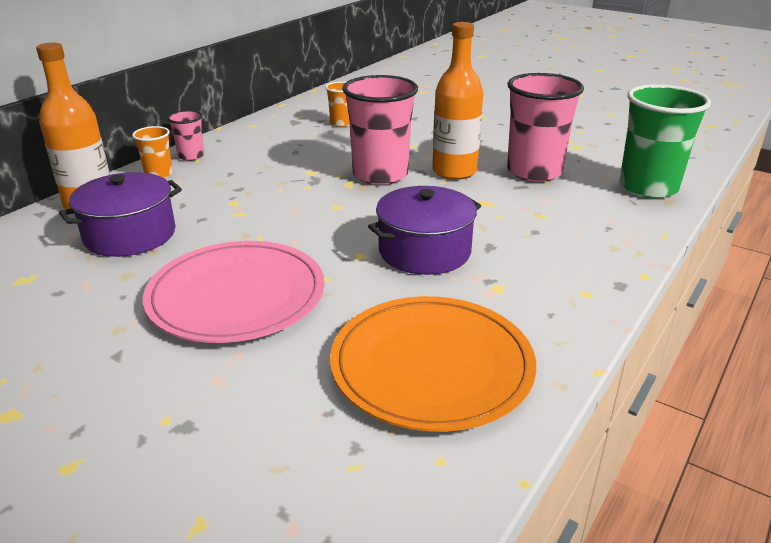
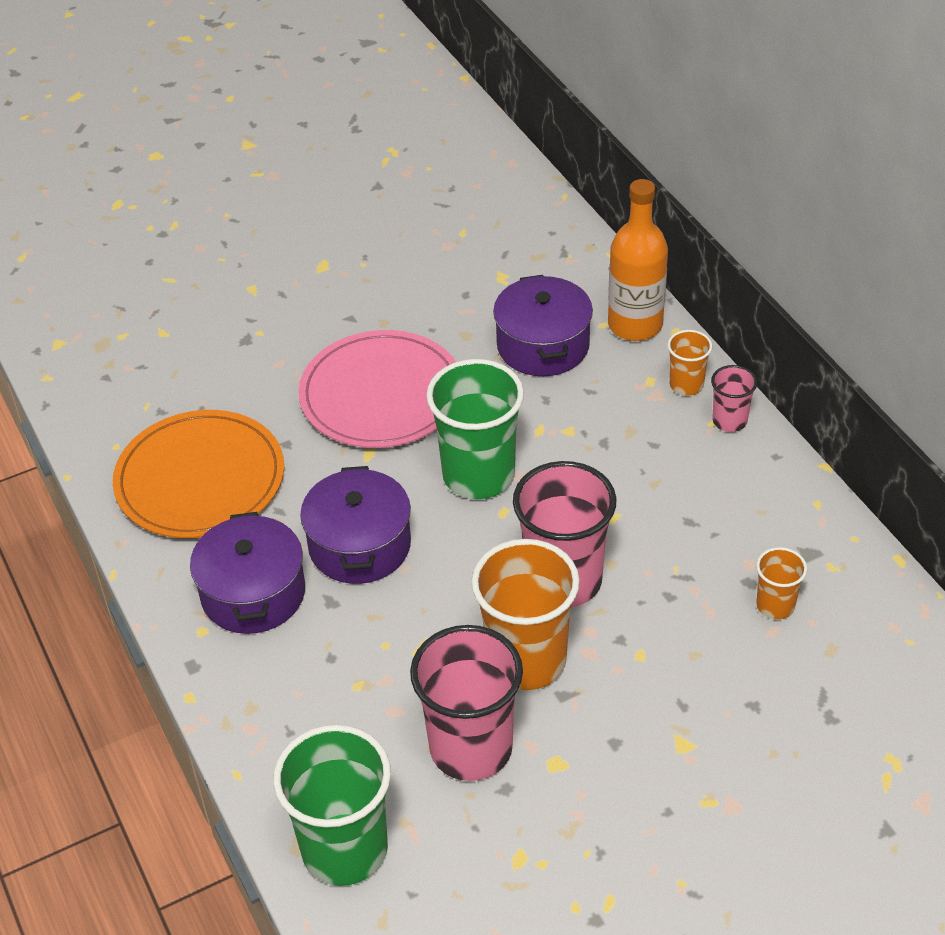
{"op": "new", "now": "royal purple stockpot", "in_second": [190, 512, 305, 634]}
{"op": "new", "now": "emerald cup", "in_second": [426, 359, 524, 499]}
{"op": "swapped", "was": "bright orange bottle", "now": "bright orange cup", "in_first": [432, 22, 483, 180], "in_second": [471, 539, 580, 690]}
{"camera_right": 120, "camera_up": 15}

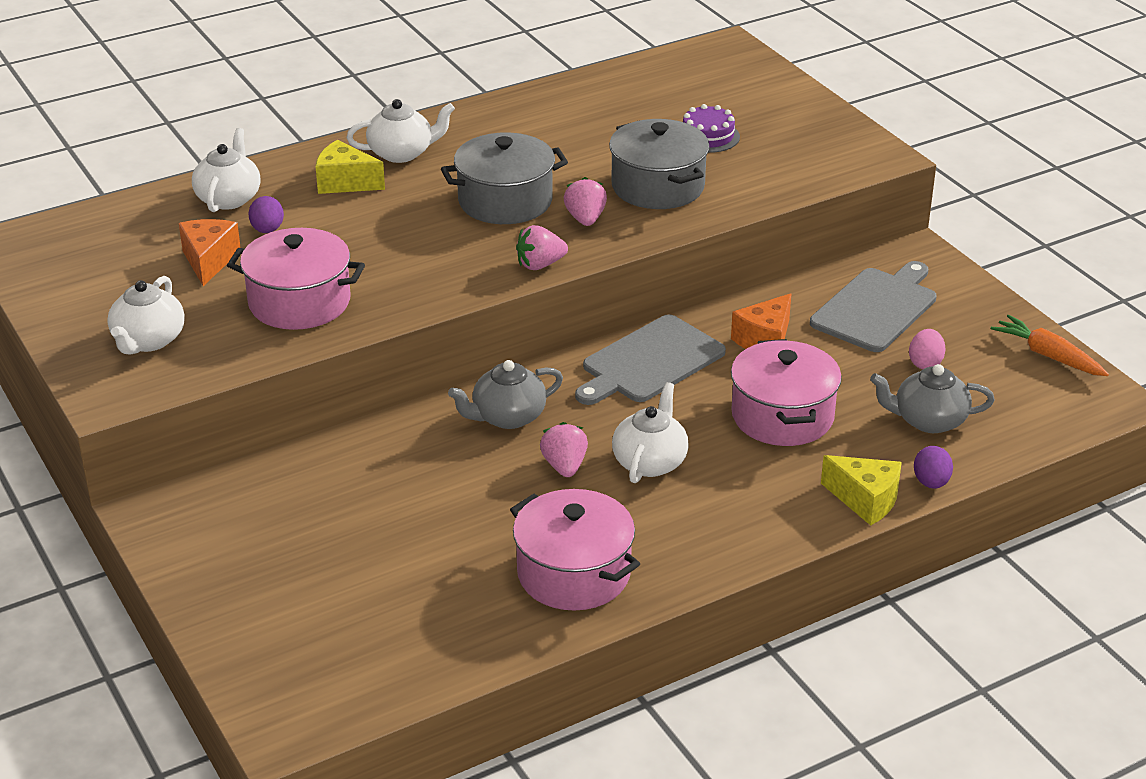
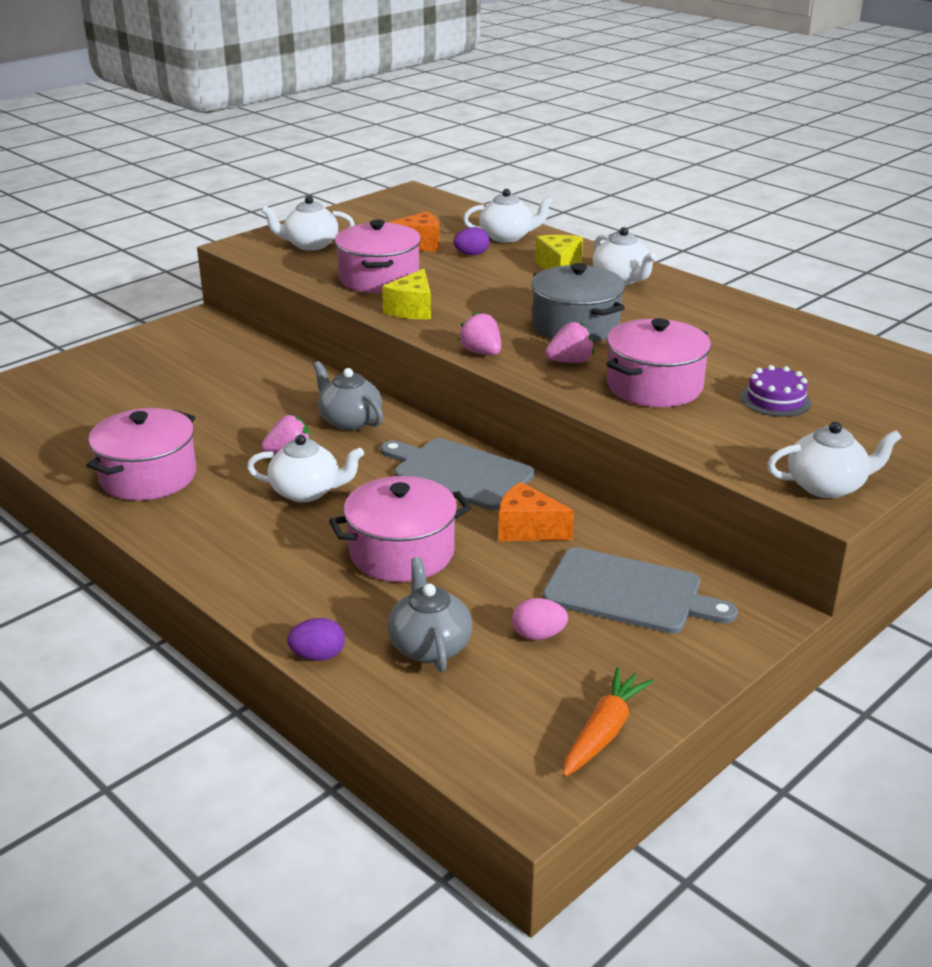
{"op": "new", "now": "snow-white teapot", "in_second": [767, 422, 902, 498]}
{"op": "shifted", "was": "golden piece of cheese", "in_first": [821, 455, 902, 526], "in_second": [382, 269, 431, 319]}
{"op": "repainted", "was": "ash-grey stockpot", "now": "rose-pink stockpot", "in_first": [609, 119, 709, 209], "in_second": [606, 318, 711, 407]}
{"camera_right": 75, "camera_up": -5}

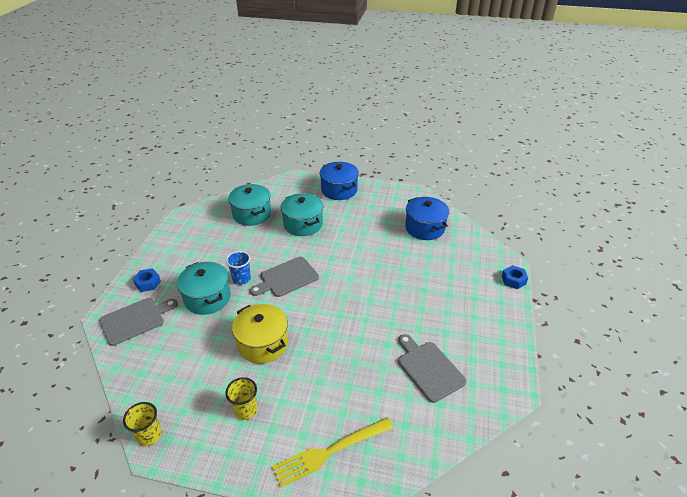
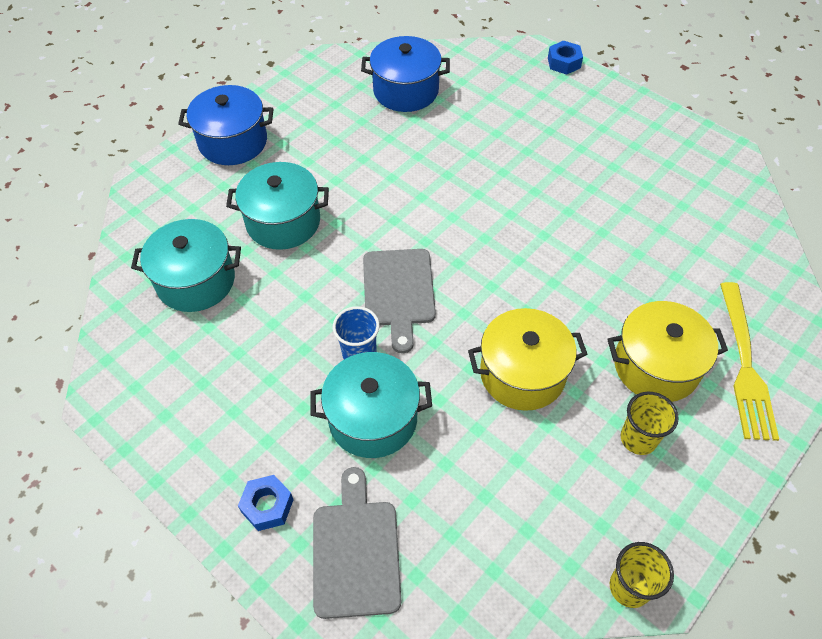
{"op": "gone", "was": "ash-grey bread board", "in_first": [398, 334, 467, 403]}
{"op": "new", "now": "golden stockpot", "in_second": [607, 301, 728, 402]}
{"camera_right": -60, "camera_up": 15}

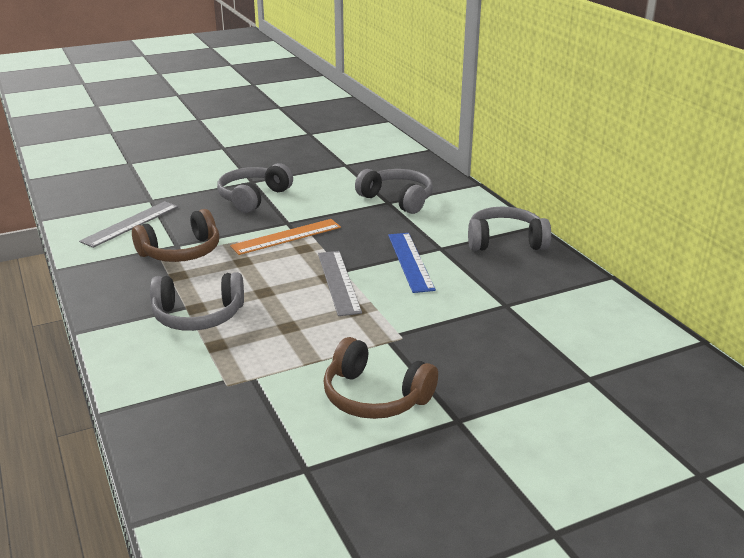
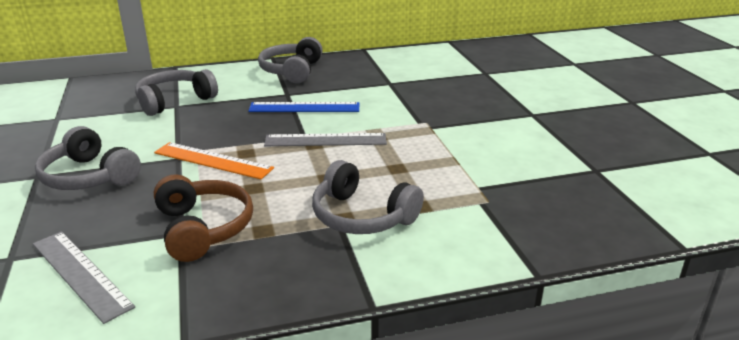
{"op": "gone", "was": "dark brown headset", "in_first": [324, 337, 438, 419]}
{"op": "rotated", "was": "ash-grey headset", "in_first": [150, 272, 244, 331], "in_second": [312, 160, 424, 234], "clockwise": 120}
{"op": "rotated", "was": "bright orange measuring stick", "in_first": [230, 219, 341, 255], "in_second": [154, 142, 274, 179], "clockwise": -45}
{"camera_right": -80, "camera_up": 0}

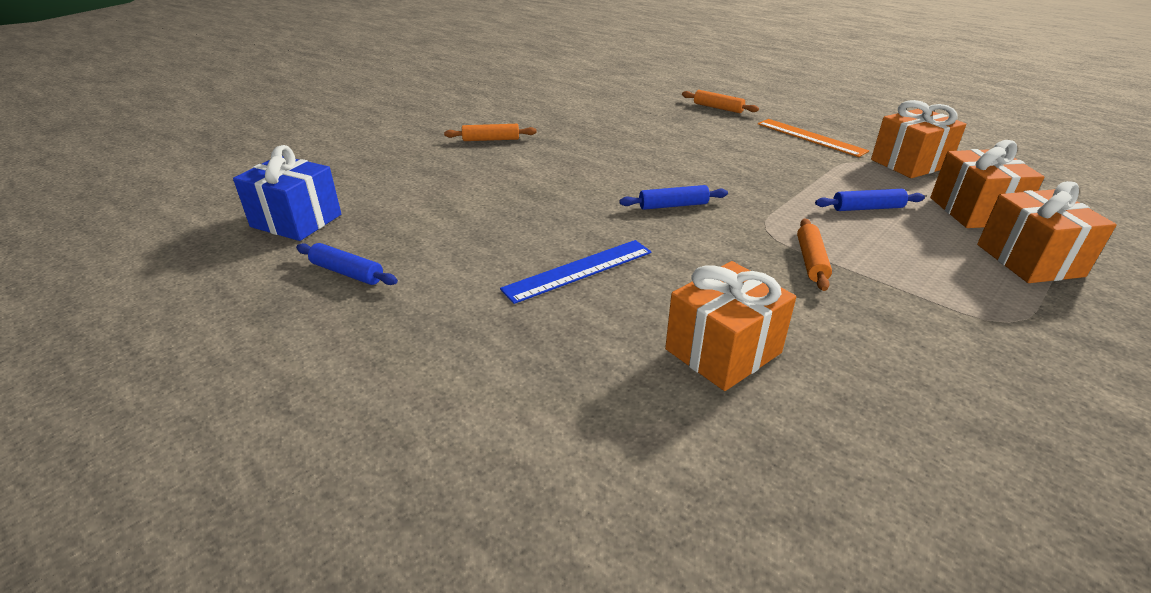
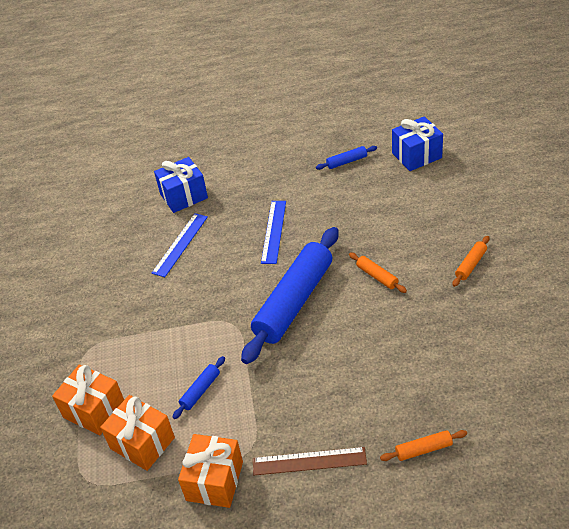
{"op": "new", "now": "blue wrapped gift", "in_second": [154, 157, 208, 213]}
{"op": "shifted", "was": "bright orange pastry roller", "in_first": [797, 219, 832, 291], "in_second": [349, 253, 407, 293]}
{"op": "swapped", "was": "bright orange wrapped gift", "now": "blue measuring stick", "in_first": [665, 261, 796, 391], "in_second": [152, 213, 208, 277]}
{"op": "repainted", "was": "bright orange measuring stick", "now": "dark brown measuring stick", "in_first": [758, 119, 869, 157], "in_second": [253, 447, 367, 476]}
{"op": "scaled", "was": "blue pastry roller", "in_first": [619, 185, 728, 210], "in_second": [241, 227, 338, 364], "ratio": 2.44}
{"camera_right": 135, "camera_up": 10}

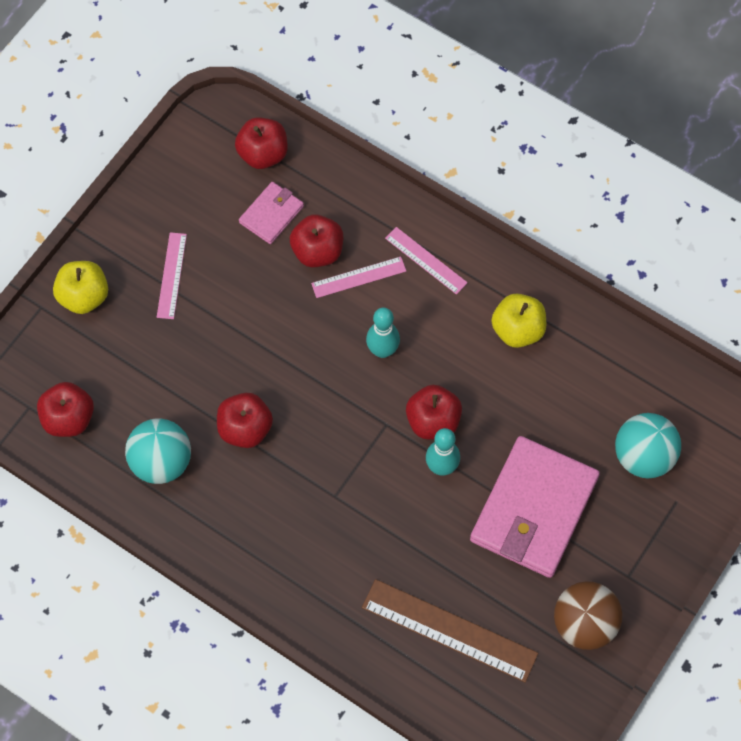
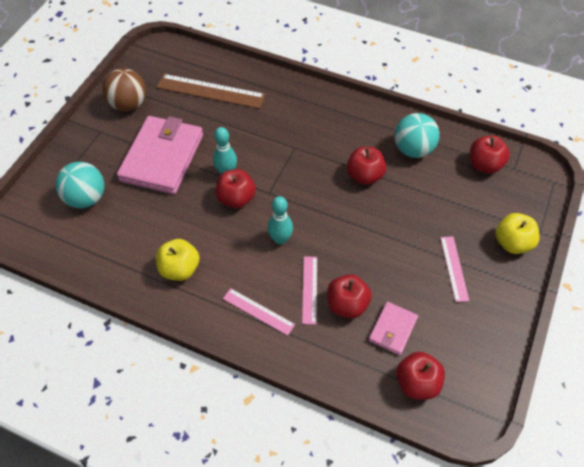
{"op": "rotated", "was": "rose-pink measuring stick", "in_first": [311, 256, 406, 298], "in_second": [302, 256, 317, 325], "clockwise": -60}
{"camera_right": 170, "camera_up": -10}

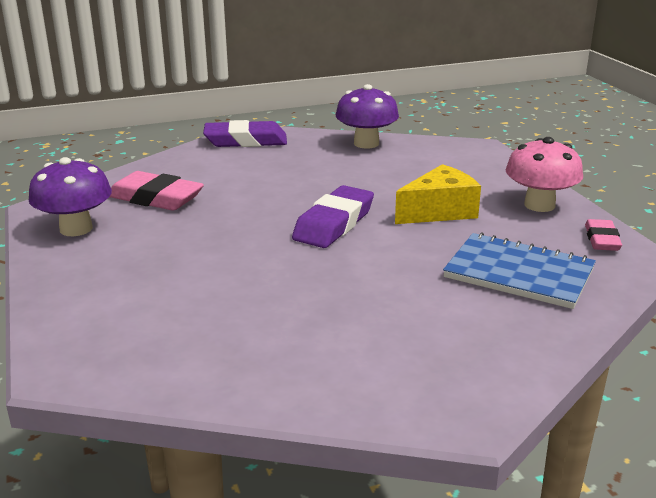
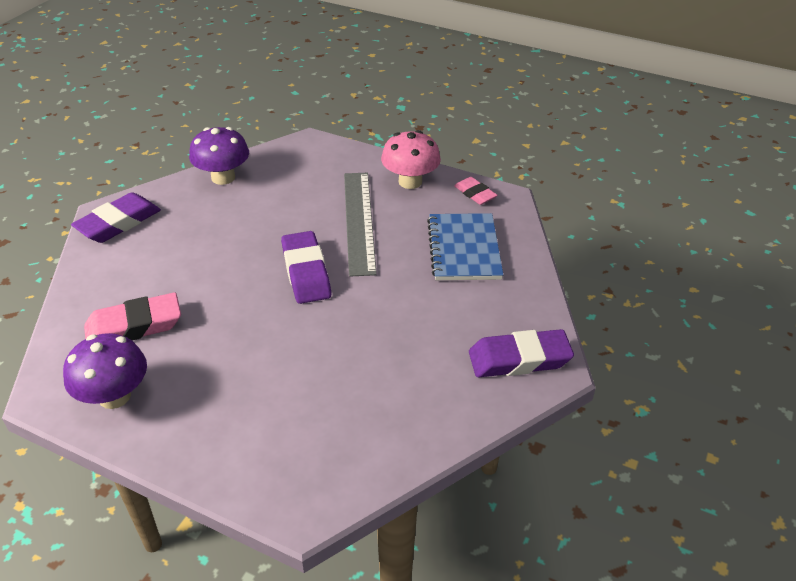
{"op": "new", "now": "royal purple pencil eraser", "in_second": [469, 329, 574, 377]}
{"op": "swapped", "was": "golden piece of cheese", "now": "ash-grey measuring stick", "in_first": [395, 164, 481, 224], "in_second": [344, 173, 377, 277]}
{"op": "rotated", "was": "blue notebook", "in_first": [443, 232, 596, 309], "in_second": [427, 213, 504, 280], "clockwise": -75}
{"camera_right": -45, "camera_up": 15}

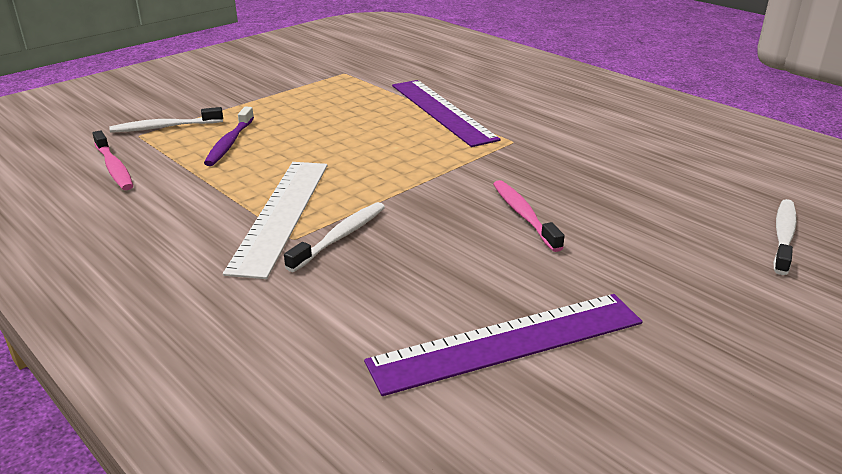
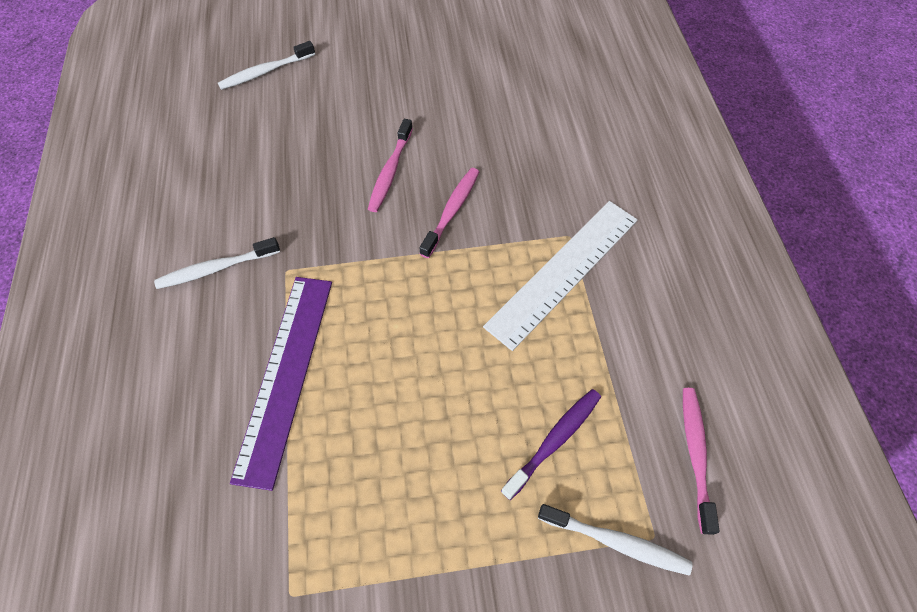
{"op": "gone", "was": "royal purple measuring stick", "in_first": [364, 294, 643, 396]}
{"op": "new", "now": "rose-pink tooth brush", "in_second": [420, 168, 479, 258]}
{"op": "shifted", "was": "snow-white tooth brush", "in_first": [284, 202, 385, 272], "in_second": [154, 237, 280, 289]}
{"camera_right": -145, "camera_up": 30}

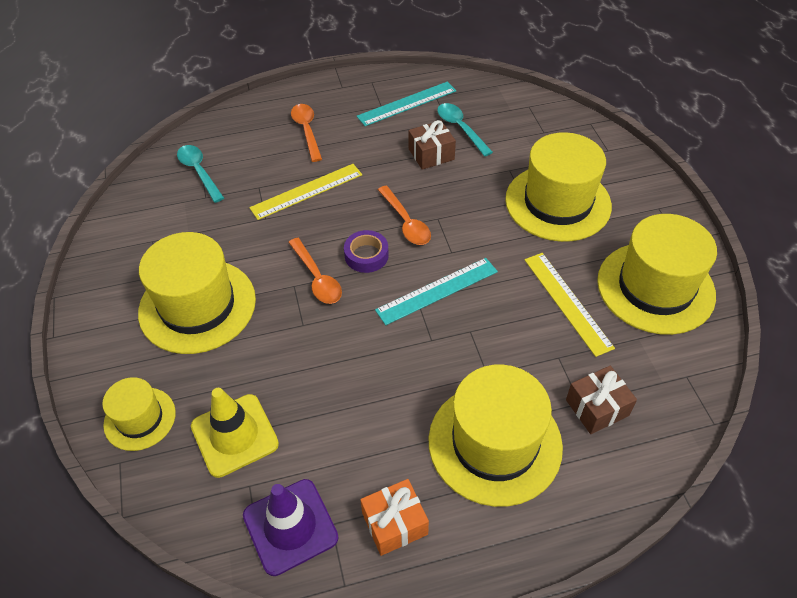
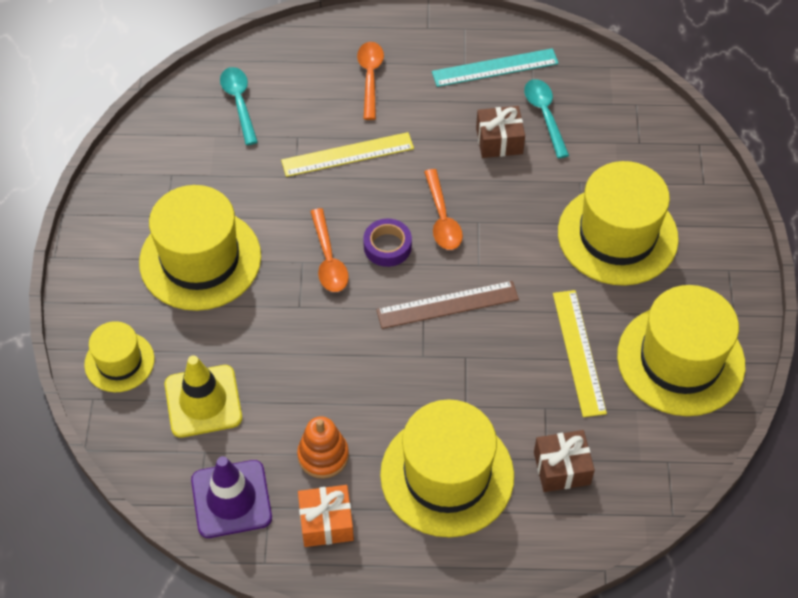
{"op": "new", "now": "bright orange stacking toy", "in_second": [297, 416, 349, 479]}
{"op": "repainted", "was": "turquoise measuring stick", "now": "dark brown measuring stick", "in_first": [375, 258, 498, 325], "in_second": [376, 281, 519, 329]}
{"camera_right": 15, "camera_up": 5}

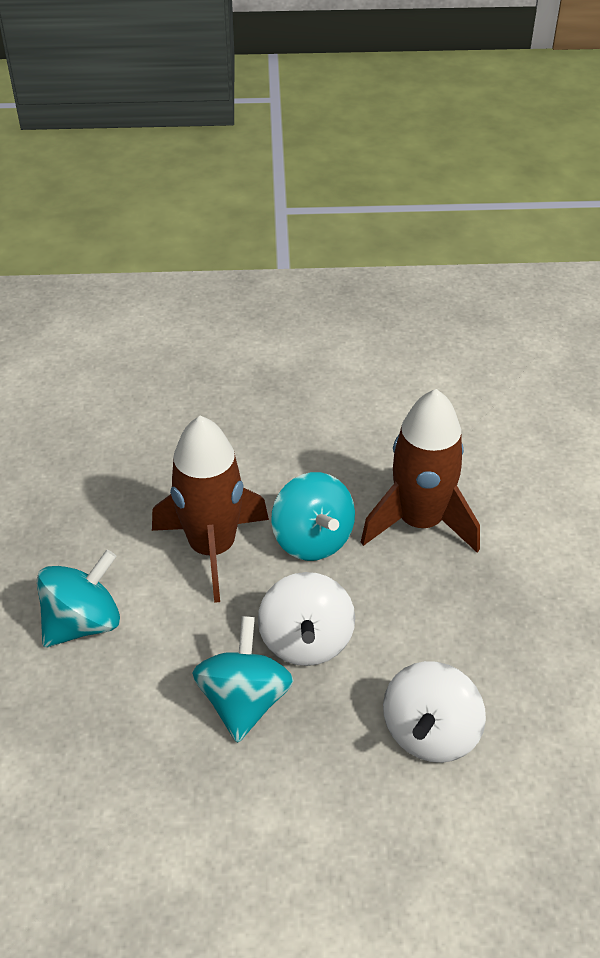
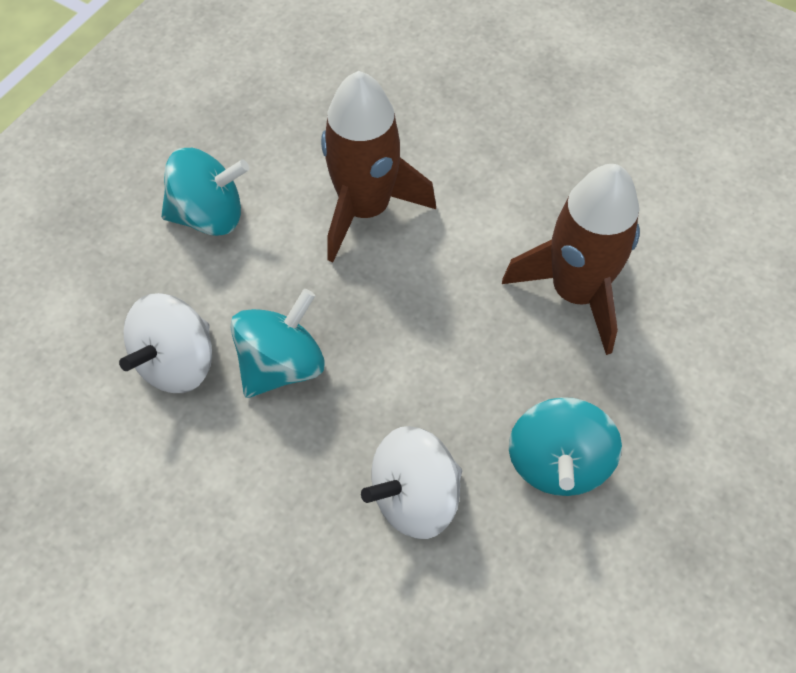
{"op": "shifted", "was": "snow-white whirligig", "in_first": [258, 572, 355, 666], "in_second": [119, 293, 212, 393]}
{"op": "shifted", "was": "turquoise whirligig", "in_first": [271, 472, 355, 561], "in_second": [509, 397, 622, 496]}
{"camera_right": 35, "camera_up": 15}

